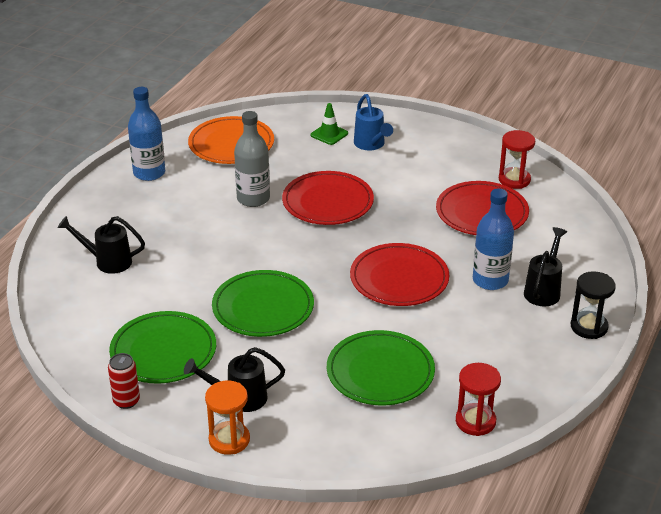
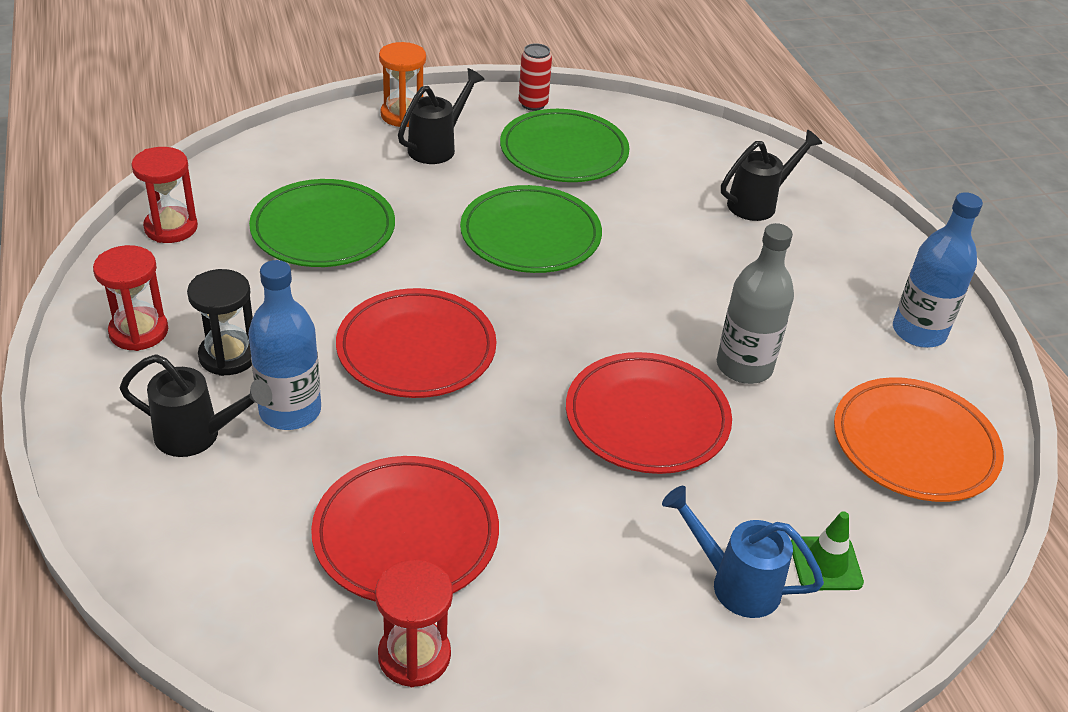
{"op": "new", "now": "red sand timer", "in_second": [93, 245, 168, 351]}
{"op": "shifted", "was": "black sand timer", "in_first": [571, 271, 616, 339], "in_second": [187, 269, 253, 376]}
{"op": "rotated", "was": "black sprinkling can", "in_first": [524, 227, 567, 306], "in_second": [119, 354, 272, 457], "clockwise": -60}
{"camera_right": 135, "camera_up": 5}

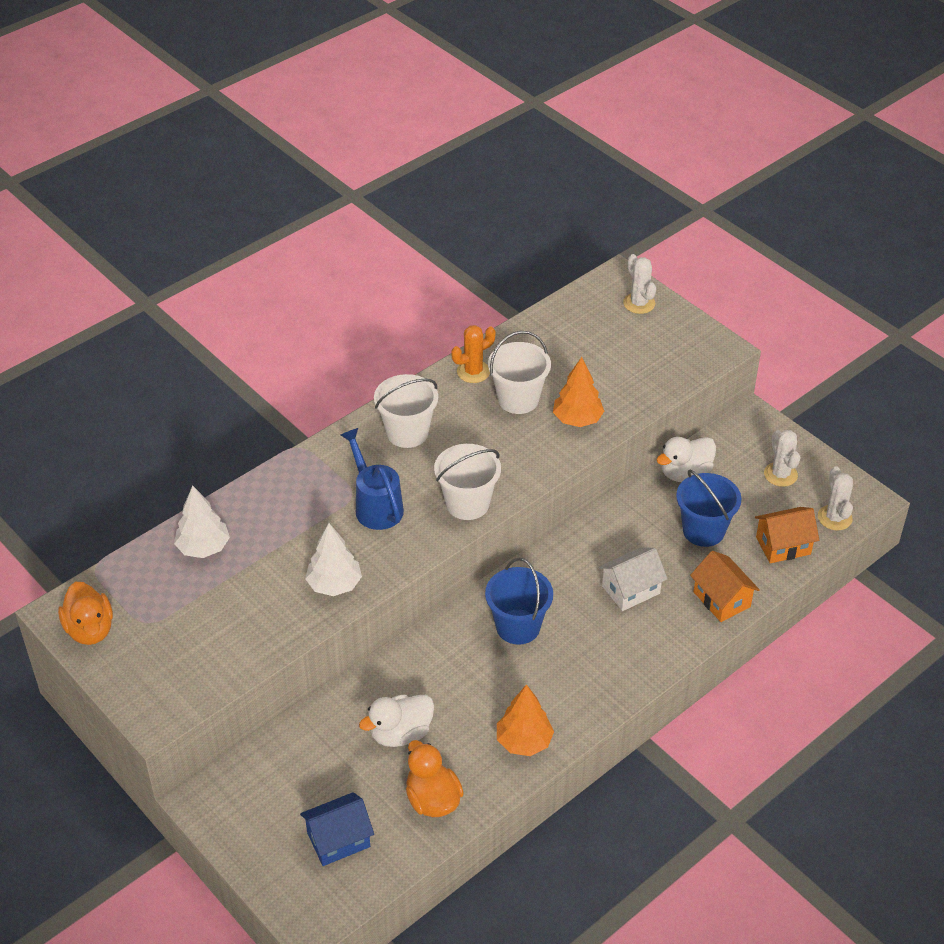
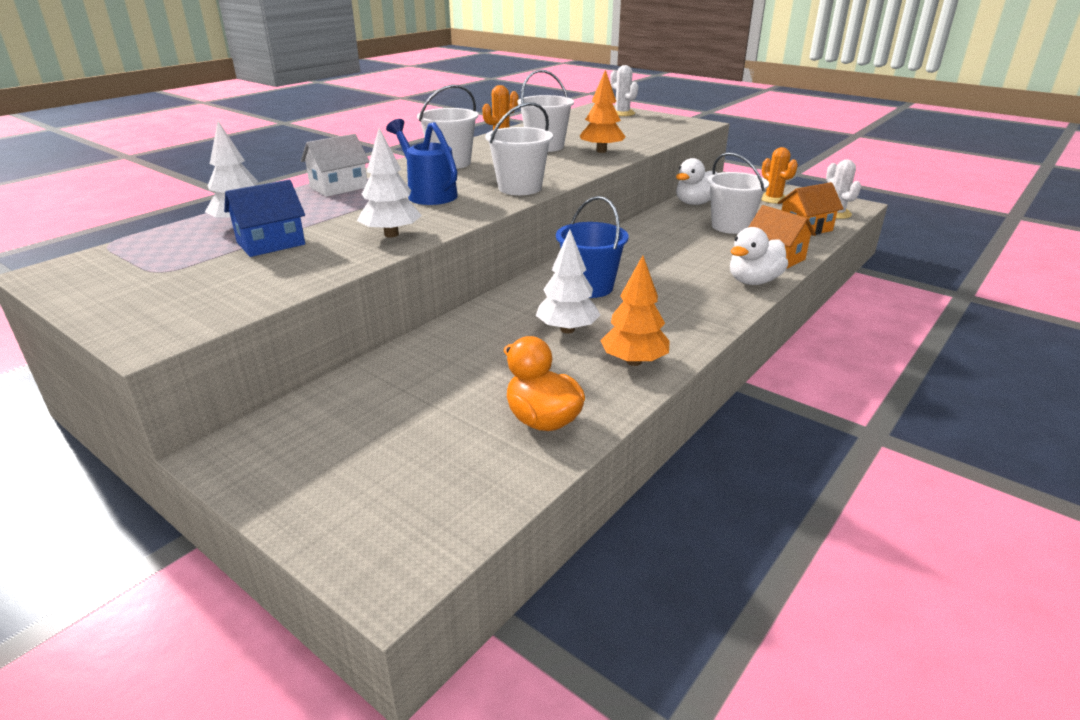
{"op": "gone", "was": "bright orange toy duck", "in_first": [58, 582, 113, 645]}
{"op": "new", "now": "snow-white toy tree", "in_second": [536, 229, 601, 333]}
{"op": "shifted", "was": "blue cottage", "in_first": [300, 792, 374, 866], "in_second": [224, 180, 305, 257]}
{"op": "shifted", "was": "snow-white toy duck", "in_first": [359, 695, 434, 747], "in_second": [730, 227, 788, 285]}
{"op": "shifted", "was": "snow-white cottage", "in_first": [598, 547, 667, 611], "in_second": [301, 134, 369, 197]}
{"op": "repainted", "was": "blue pail", "now": "snow-white pail", "in_first": [676, 469, 742, 547], "in_second": [707, 152, 769, 234]}
{"op": "repainted", "was": "snow-white saguaro cactus", "now": "bright orange saguaro cactus", "in_first": [764, 430, 800, 487], "in_second": [761, 147, 798, 204]}
{"camera_right": -10, "camera_up": -15}

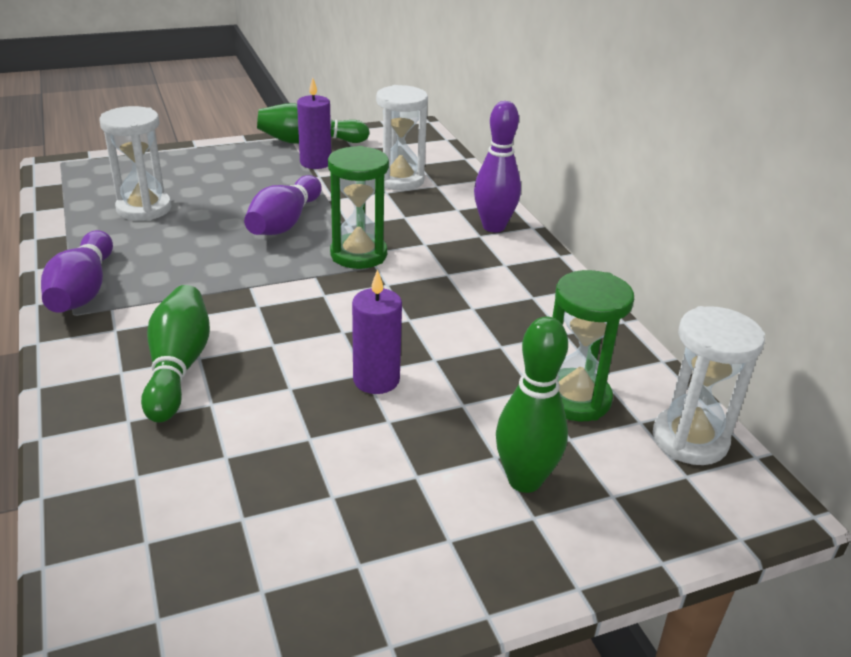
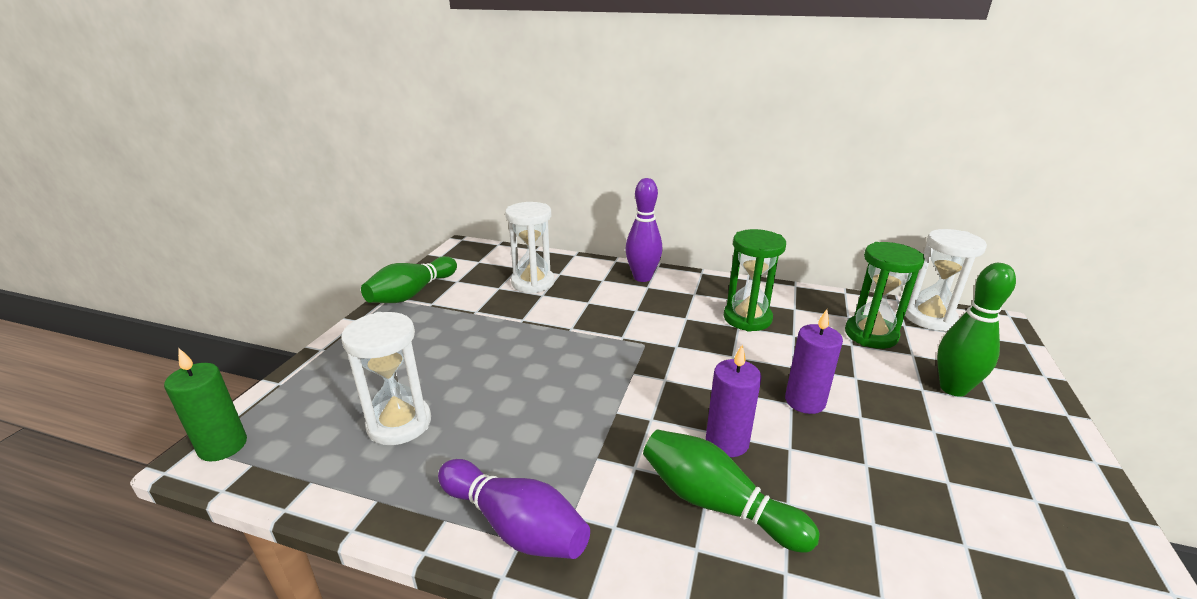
{"op": "gone", "was": "royal purple skittle", "in_first": [244, 175, 322, 235]}
{"op": "new", "now": "emerald wax candle", "in_second": [164, 348, 247, 462]}
{"op": "shifted", "was": "royal purple wax candle", "in_first": [297, 78, 331, 169], "in_second": [706, 345, 761, 457]}
{"op": "shifted", "was": "emerald sand timer", "in_first": [328, 146, 389, 269], "in_second": [724, 229, 786, 332]}
{"camera_right": -50, "camera_up": -5}

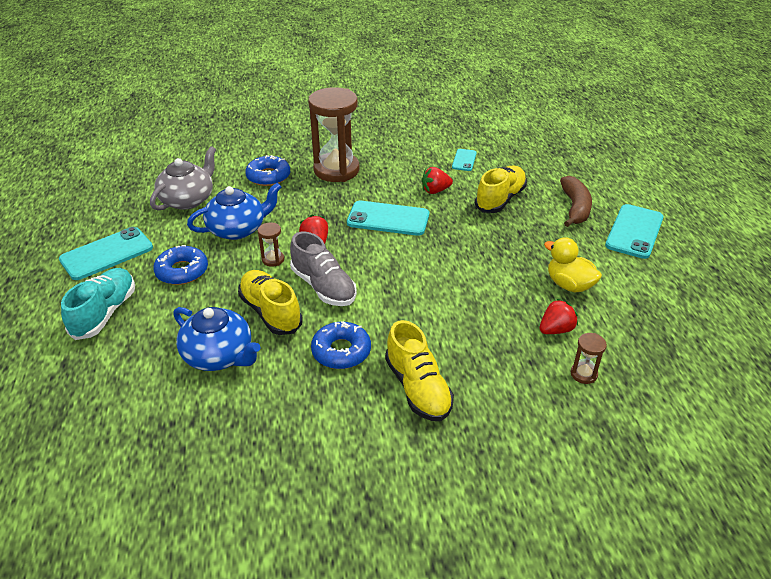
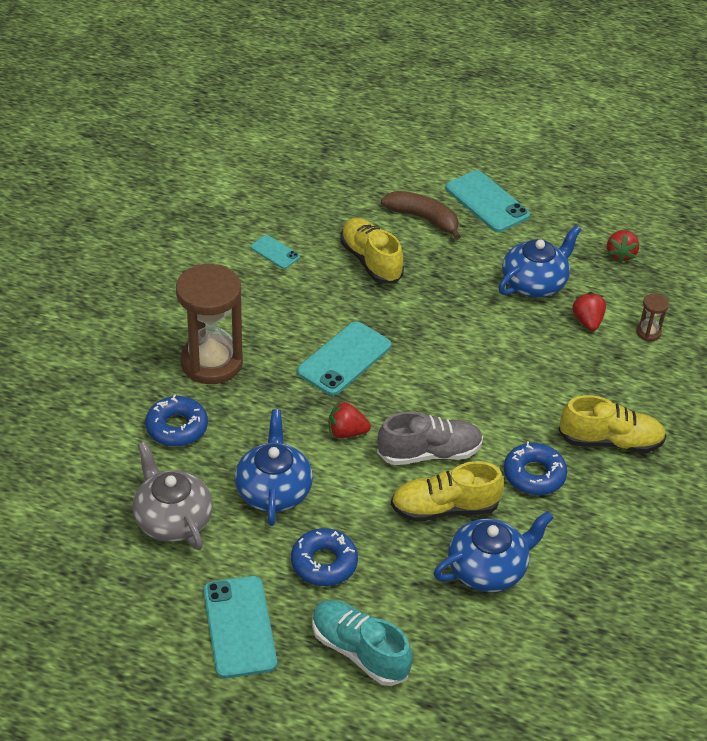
{"op": "gone", "was": "dark brown sand timer", "in_first": [258, 222, 284, 267]}
{"op": "shifted", "was": "red toy strawberry", "in_first": [422, 167, 453, 194], "in_second": [607, 230, 639, 263]}
{"op": "swapped", "was": "golden toy duck", "now": "blue teapot", "in_first": [544, 237, 602, 292], "in_second": [498, 225, 581, 298]}
{"camera_right": -65, "camera_up": 5}

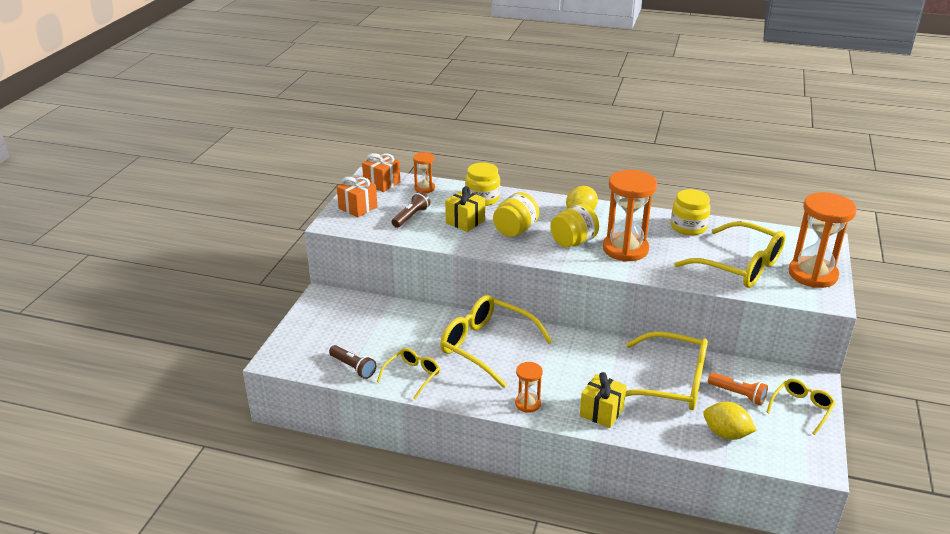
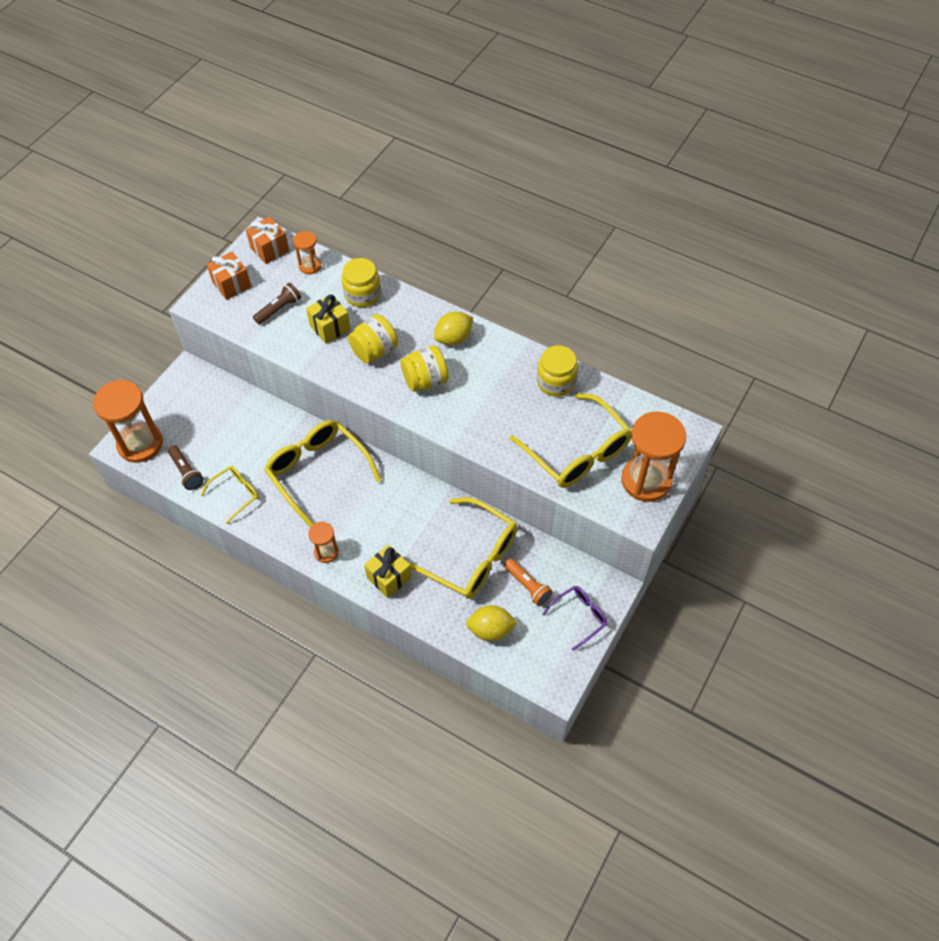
{"op": "shifted", "was": "bright orange sand timer", "in_first": [603, 170, 657, 262], "in_second": [93, 380, 163, 463]}
{"op": "repainted", "was": "golden spectacles", "now": "royal purple spectacles", "in_first": [766, 379, 835, 435], "in_second": [542, 586, 608, 651]}
{"op": "rotated", "was": "golden citrus fruit", "in_first": [703, 402, 757, 440], "in_second": [466, 605, 518, 641], "clockwise": -45}
{"camera_right": 15, "camera_up": 25}

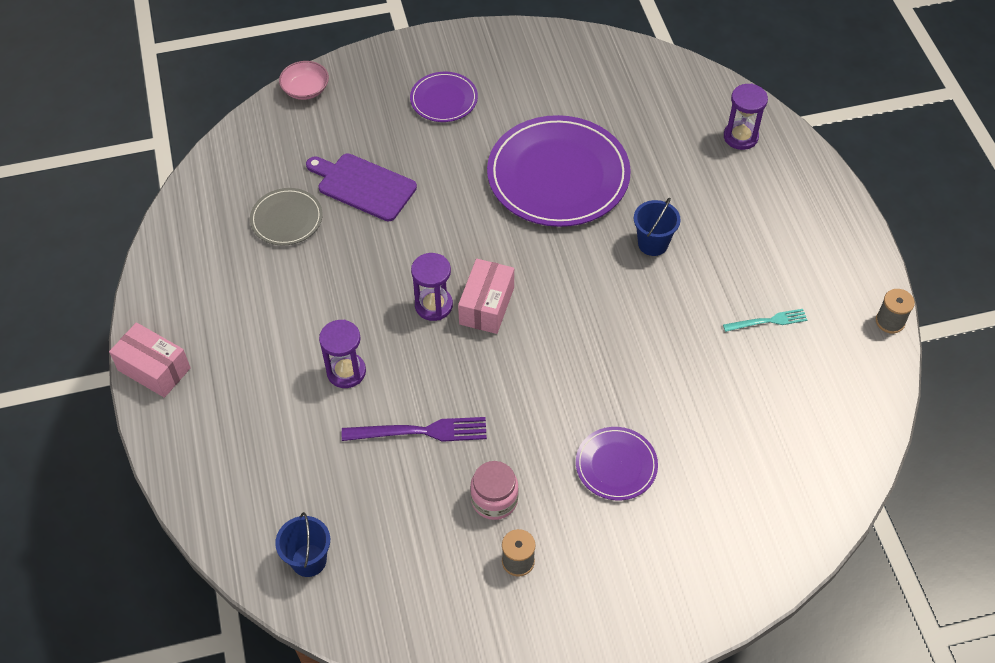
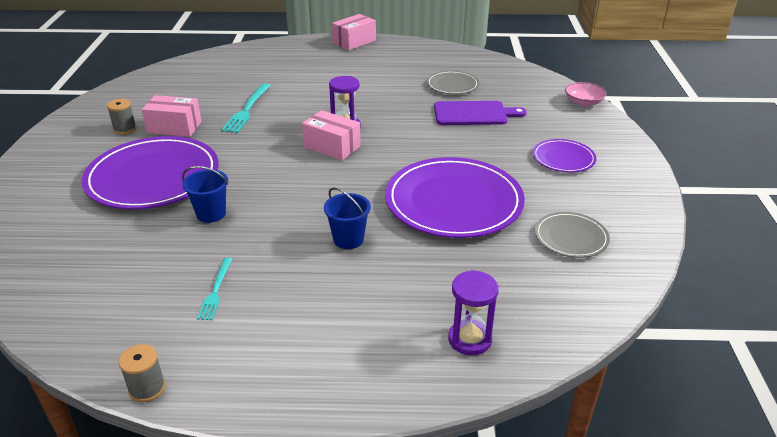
{"op": "gone", "was": "royal purple sand timer", "in_first": [319, 320, 366, 388]}
{"op": "new", "now": "ash-grey flat dish", "in_second": [535, 212, 610, 258]}
{"op": "shifted", "was": "blue pail", "in_first": [275, 512, 330, 577], "in_second": [182, 166, 228, 223]}
{"op": "swapped", "was": "rose-pink jam jar", "now": "rose-pink box", "in_first": [470, 461, 519, 520], "in_second": [142, 95, 202, 137]}
{"op": "repainted", "was": "royal purple dinner fork", "now": "turquoise dinner fork", "in_first": [342, 417, 487, 442], "in_second": [221, 83, 271, 133]}
{"op": "rotated", "was": "royal purple bread board", "in_first": [306, 153, 417, 221], "in_second": [434, 101, 527, 125], "clockwise": 45}
{"op": "scaled", "was": "royal purple flat dish", "in_first": [576, 427, 658, 500], "in_second": [82, 136, 219, 209], "ratio": 2.01}
{"camera_right": 105, "camera_up": -20}

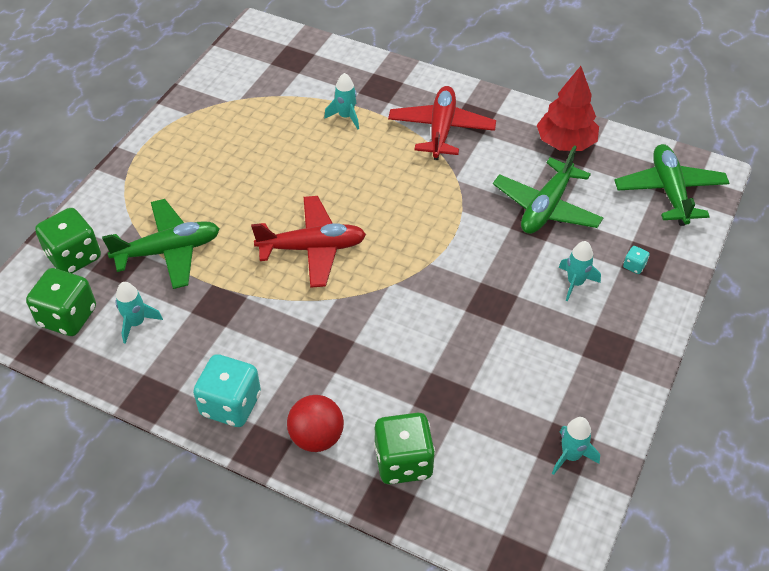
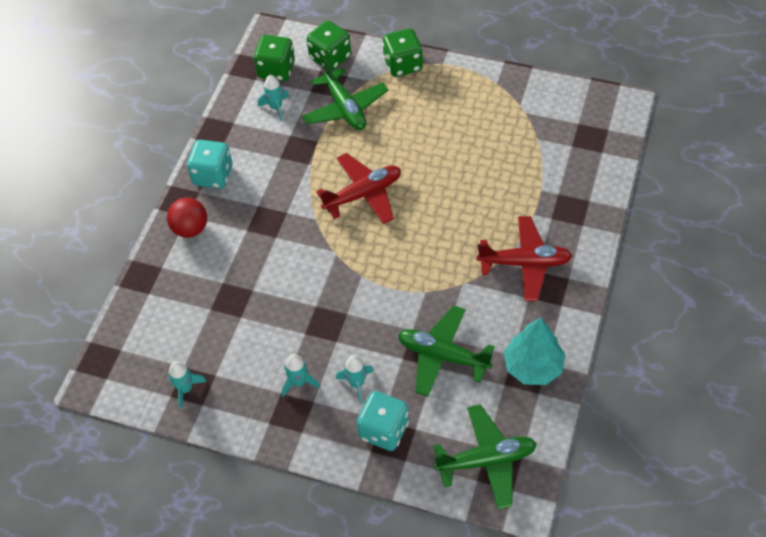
{"op": "shifted", "was": "turquoise rocket", "in_first": [324, 73, 359, 129], "in_second": [282, 354, 320, 397]}
{"op": "shifted", "was": "emerald dice", "in_first": [374, 413, 435, 485], "in_second": [382, 28, 423, 77]}
{"op": "repainted", "was": "red toy tree", "now": "turquoise toy tree", "in_first": [536, 66, 599, 151], "in_second": [504, 317, 566, 385]}
{"op": "rotated", "was": "red toy plane", "in_first": [251, 196, 366, 288], "in_second": [316, 153, 401, 224], "clockwise": -105}
{"op": "scaled", "was": "turquoise dice", "in_first": [623, 246, 650, 274], "in_second": [357, 391, 409, 451], "ratio": 2.36}
{"camera_right": 85, "camera_up": 5}

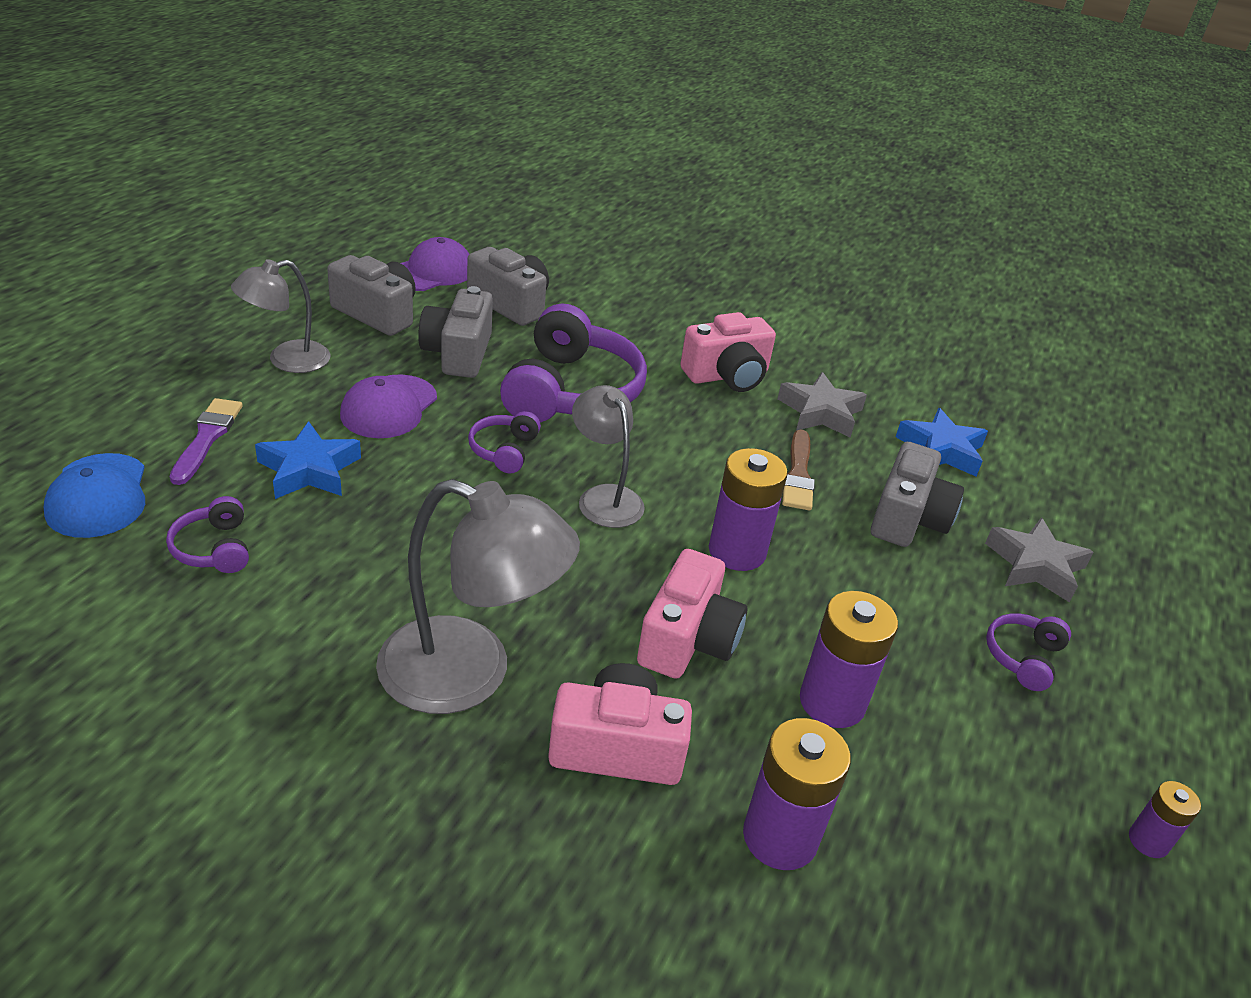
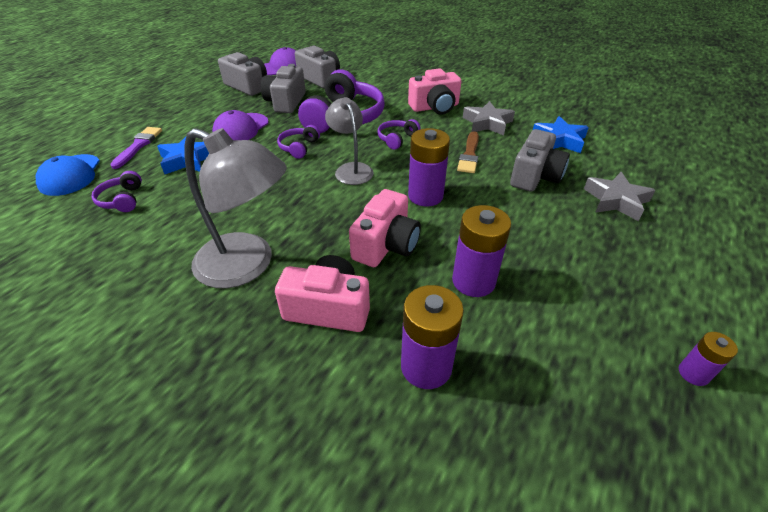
{"op": "gone", "was": "ash-grey desk lamp", "in_first": [231, 259, 330, 373]}
{"op": "shifted", "was": "royal purple headset", "in_first": [986, 613, 1071, 691], "in_second": [378, 119, 421, 150]}
{"camera_right": 10, "camera_up": 5}

